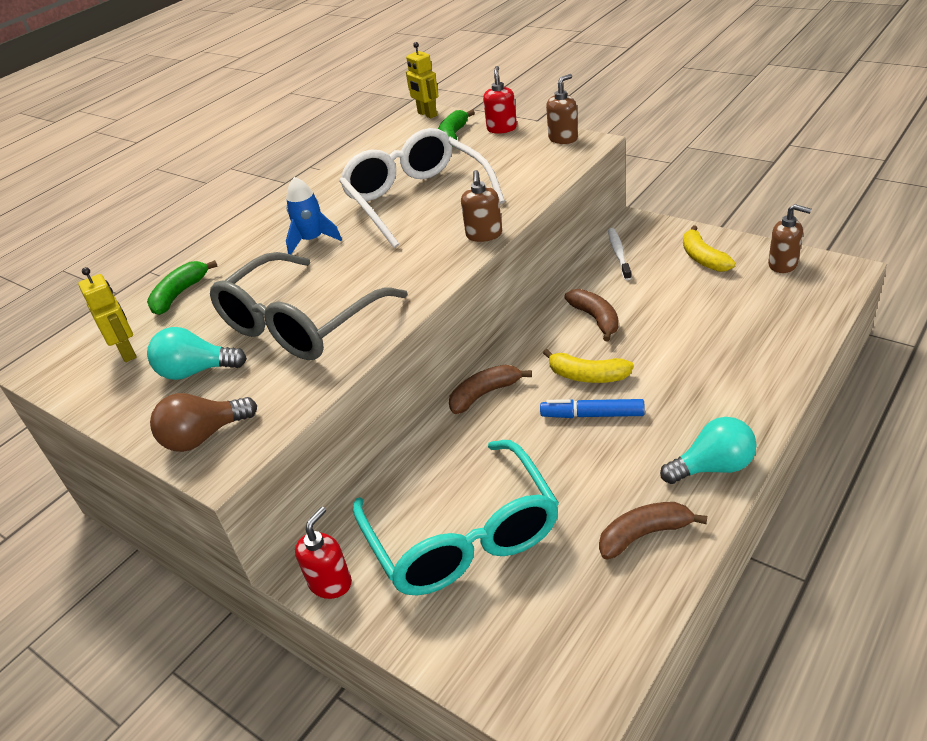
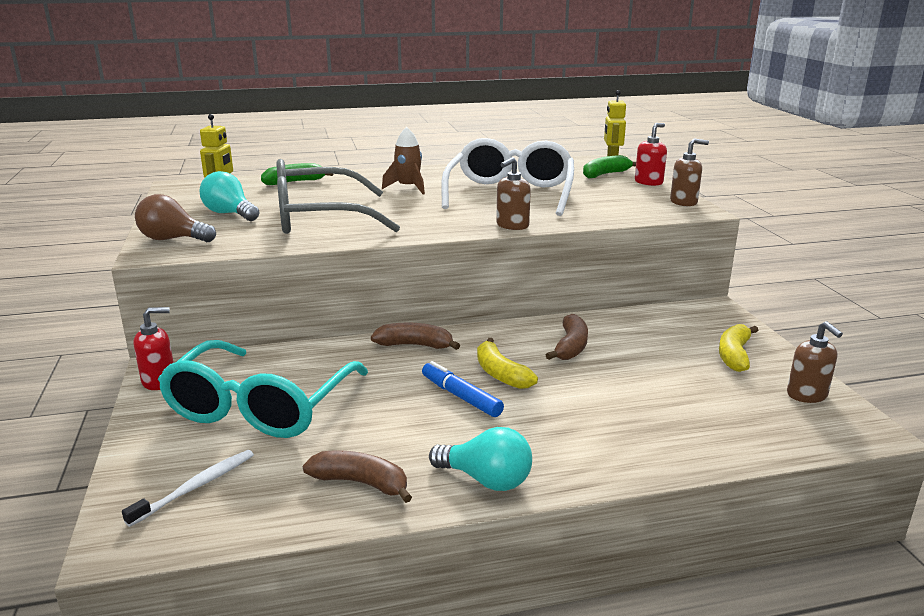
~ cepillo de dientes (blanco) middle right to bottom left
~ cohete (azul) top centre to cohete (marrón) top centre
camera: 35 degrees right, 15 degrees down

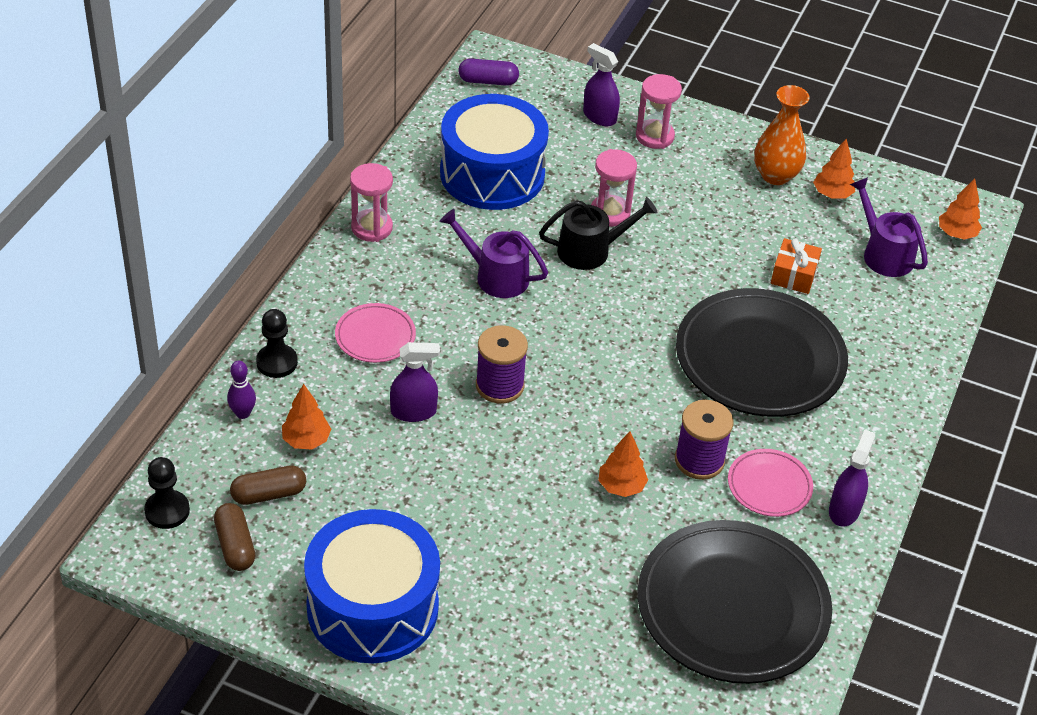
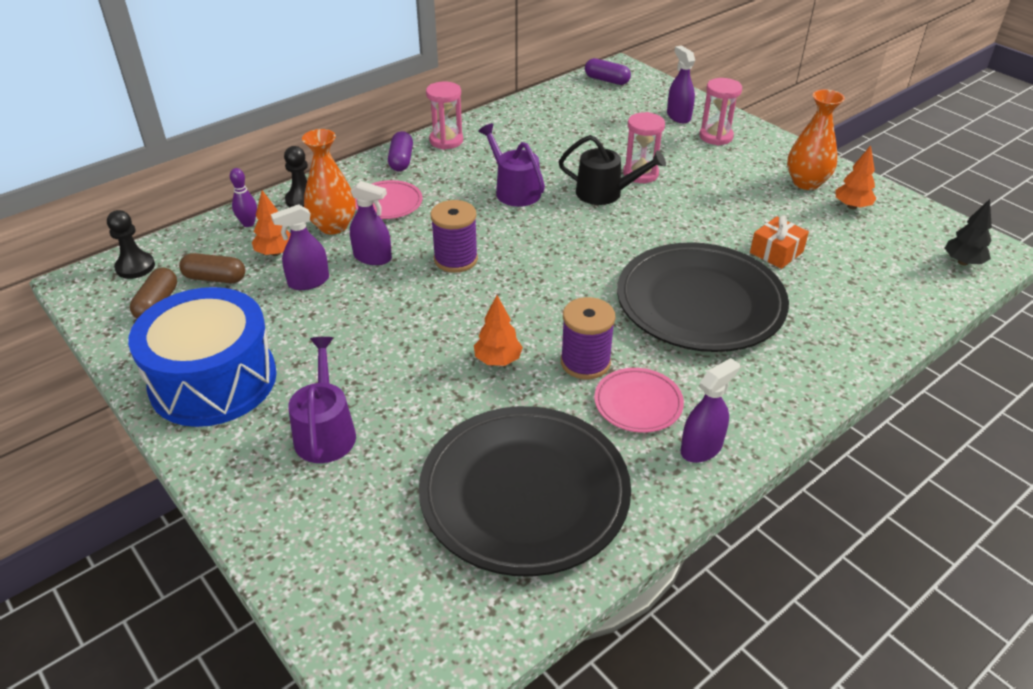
- tambor (azul) (no. 2 from left) top centre
+ pulverizador (morado) (no. 1 from left) middle left
+ florero (naranja) (no. 1 from left) top left
+ cápsula (morado) (no. 1 from left) top centre
~ regadera (morado) (no. 2 from left in the first image) top right to regadera (morado) (no. 1 from left) middle left
~ árbol (naranja) (no. 4 from left) top right to árbol (negro) middle right
camera: 30 degrees right, 5 degrees down

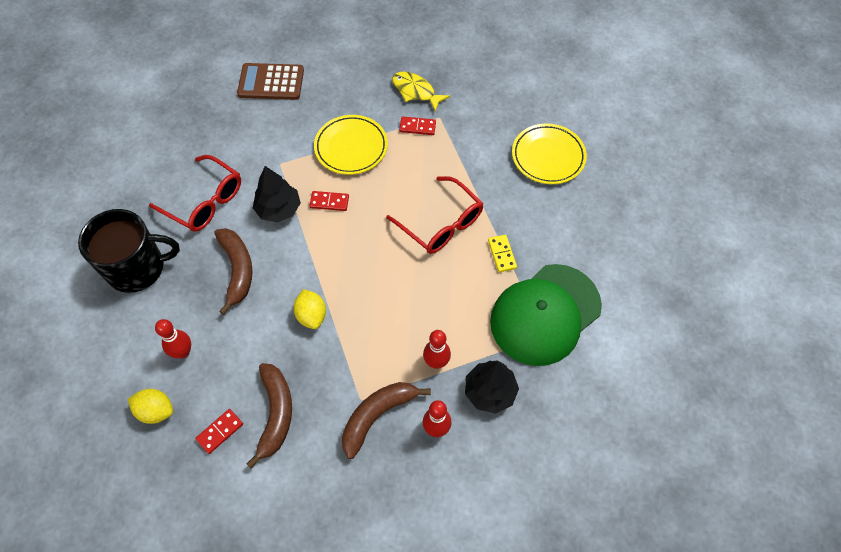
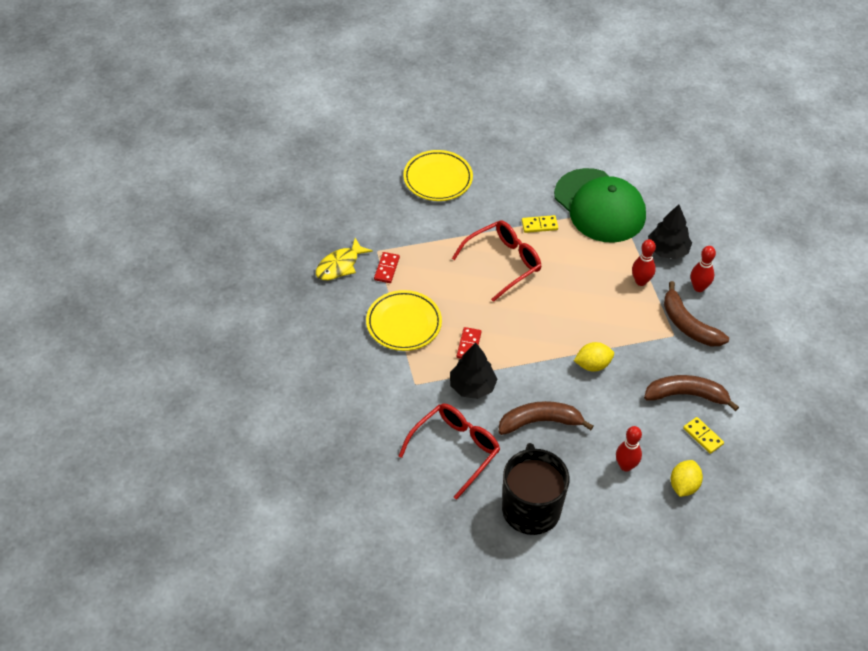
- calculadora (marrón) top left
~ ficha de dominó (rojo) (no. 1 from left) bottom left to ficha de dominó (amarillo) (no. 2 from left) bottom right
camera: 85 degrees left, 10 degrees down

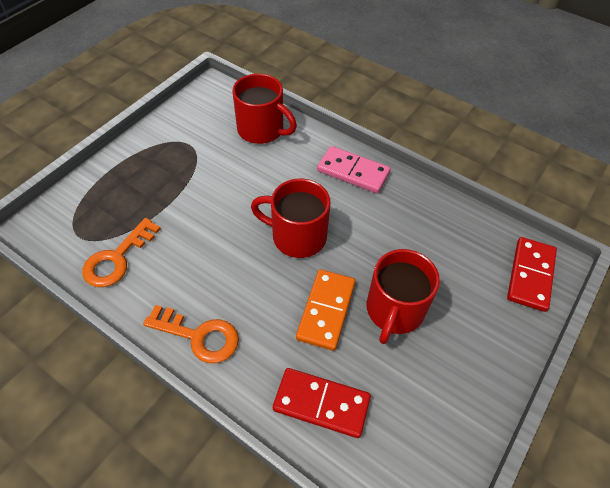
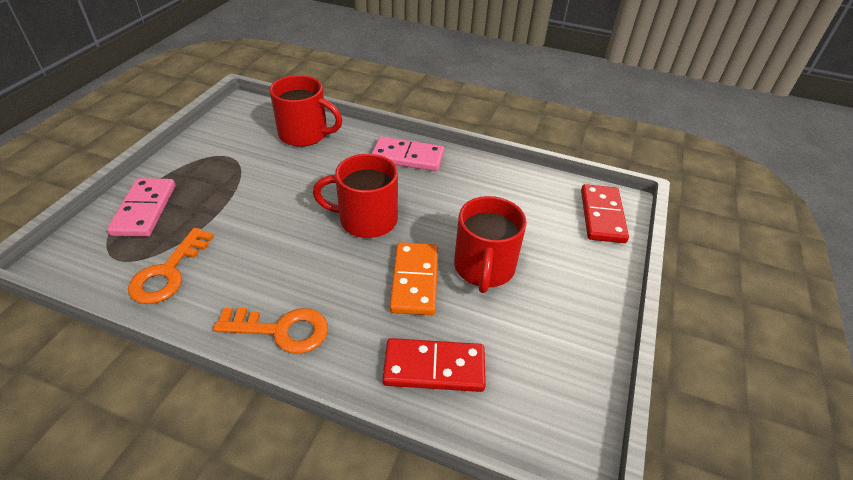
+ ficha de dominó (rosa) (no. 1 from left) middle left
camera: 15 degrees left, 10 degrees down

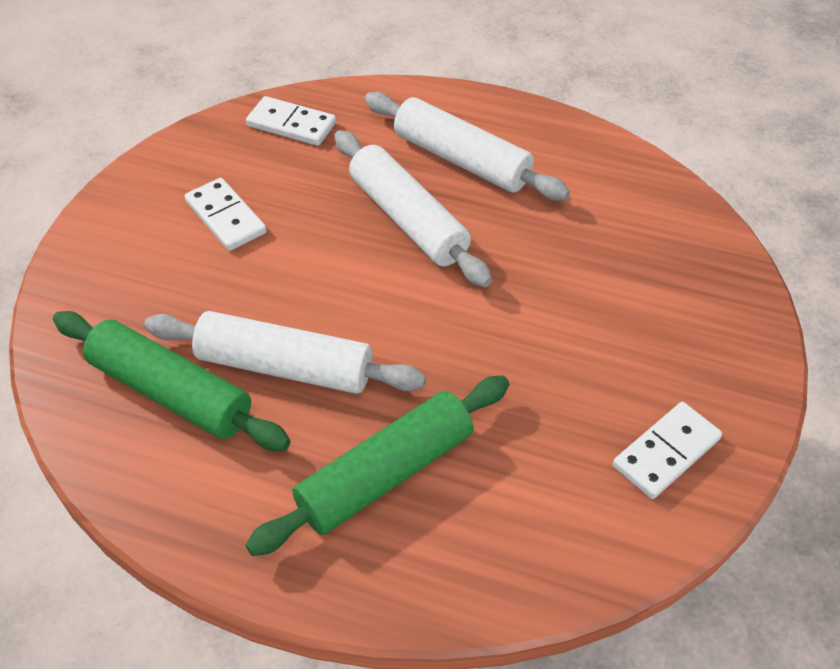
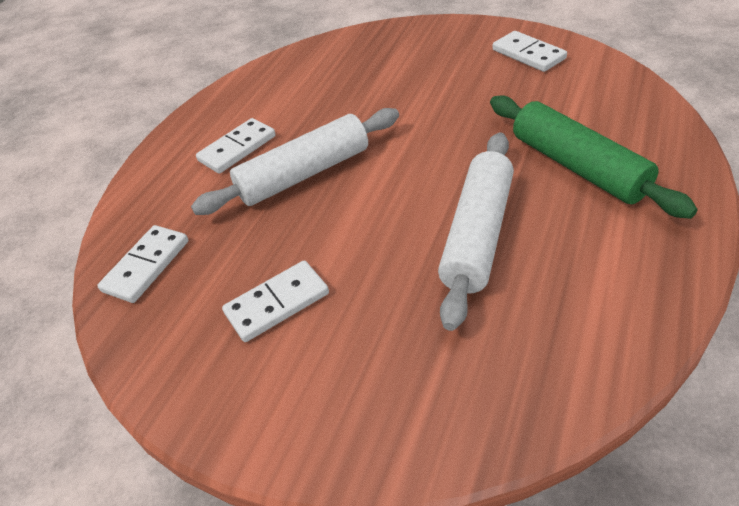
- rodillo (verde) (no. 1 from left) middle left
~ rodillo (blanco) (no. 3 from left) top centre to ficha de dominó (blanco) (no. 2 from left) top left
camera: 80 degrees left, 5 degrees down

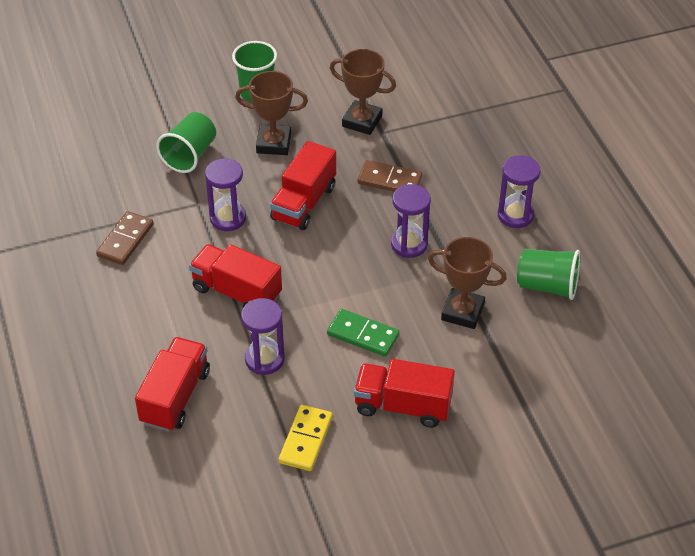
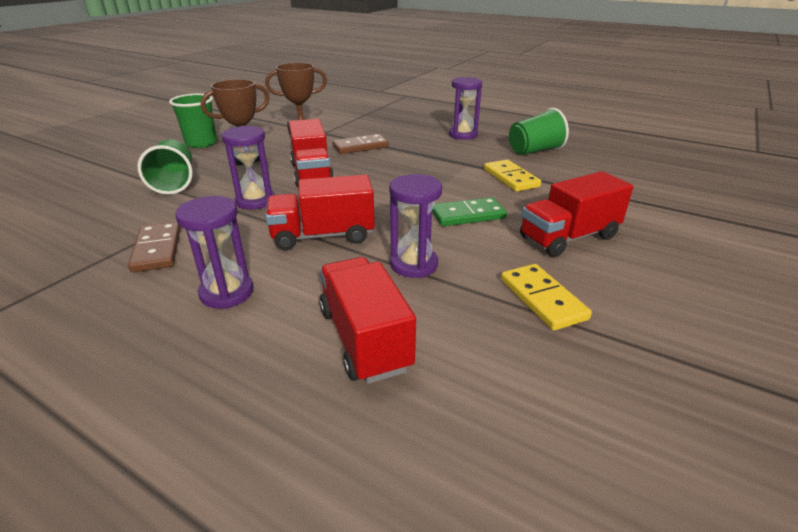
~ reloj de arena (morado) (no. 3 from left in the first image) centre to reloj de arena (morado) (no. 1 from left) middle left
~ trofeo (marrón) (no. 3 from left) middle right to ficha de dominó (amarillo) (no. 1 from left) top centre
camera: 40 degrees left, 15 degrees down

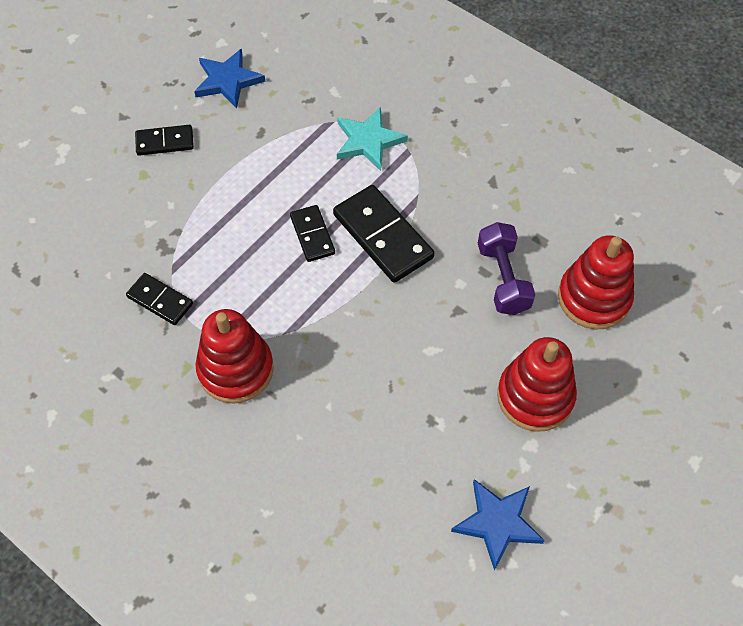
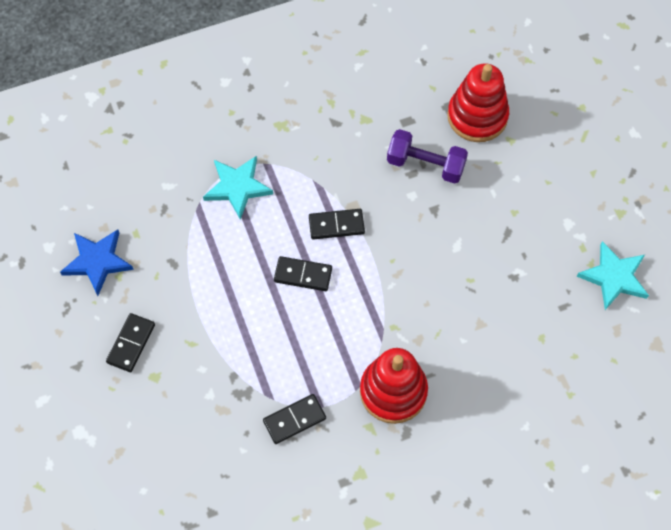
- juguete apilable (rojo) (no. 2 from left) middle right
~ estrella (azul) (no. 2 from left) bottom right to estrella (turquesa) (no. 2 from left) middle right
~ ficha de dominó (negro) (no. 4 from left) centre = centre x0.58
camera: 60 degrees left, 5 degrees up

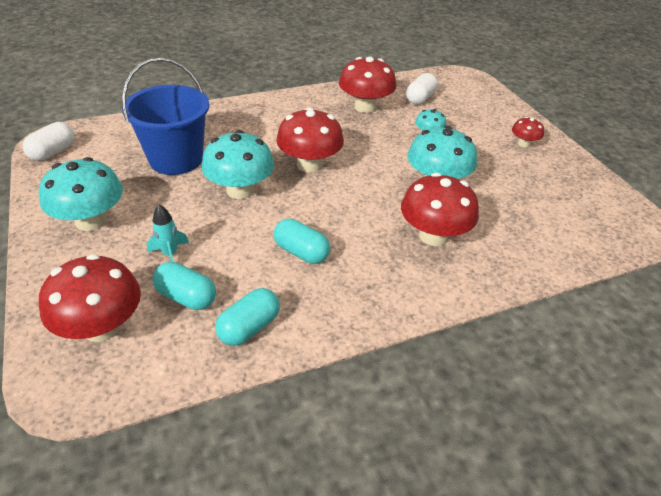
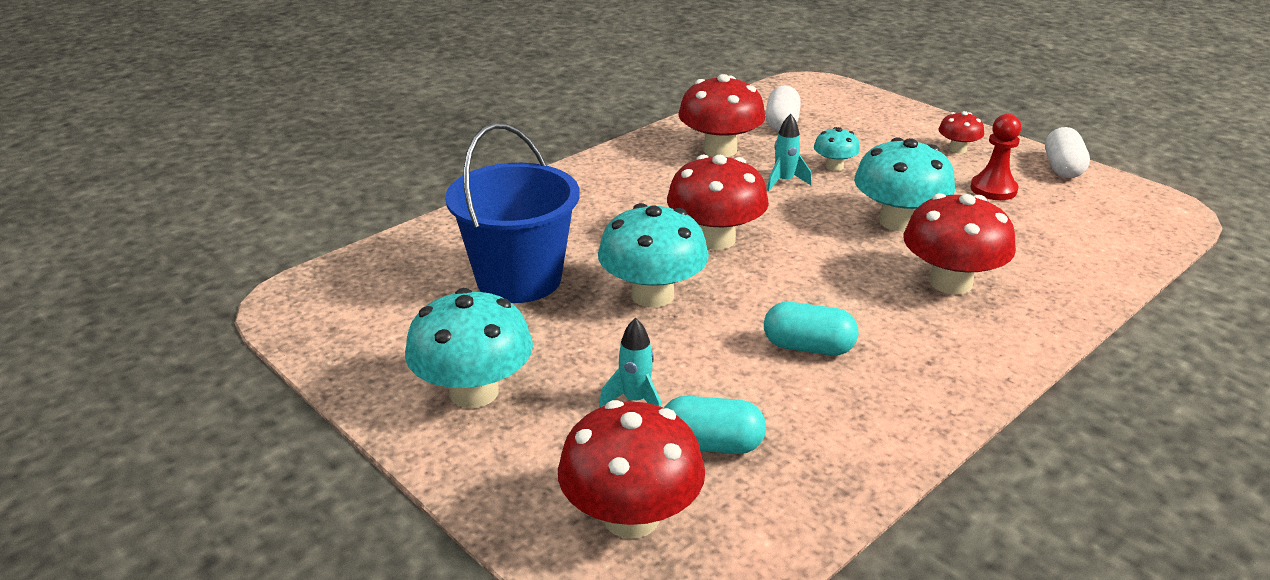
- cápsula (turquesa) (no. 2 from left) centre
+ cohete (turquesa) (no. 2 from left) top centre
+ peón (rojo) top right
~ cápsula (blanco) (no. 1 from left in the first image) top left to cápsula (blanco) (no. 2 from left) top right
camera: 20 degrees left, 10 degrees down

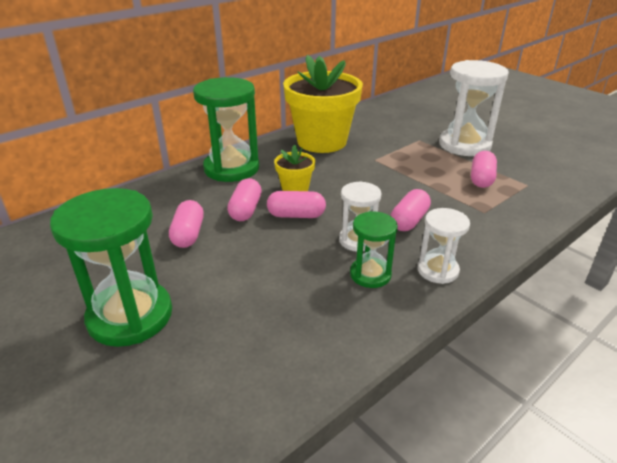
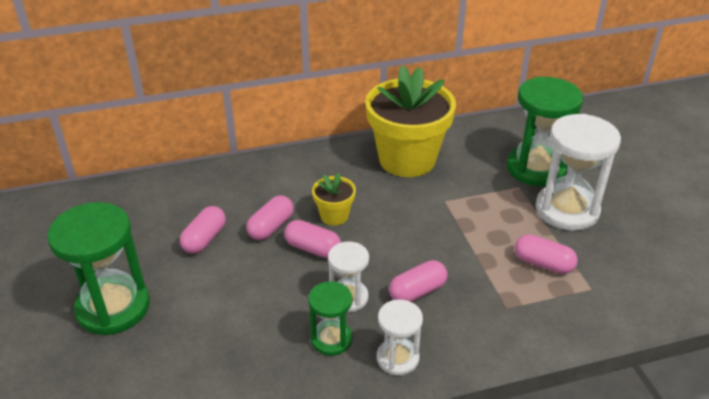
~ reloj de arena (verde) (no. 2 from left in the first image) top centre to reloj de arena (verde) (no. 3 from left) top right
~ cápsula (rosa) (no. 5 from left) middle right = middle right 75 degrees clockwise
camera: 25 degrees right, 5 degrees up

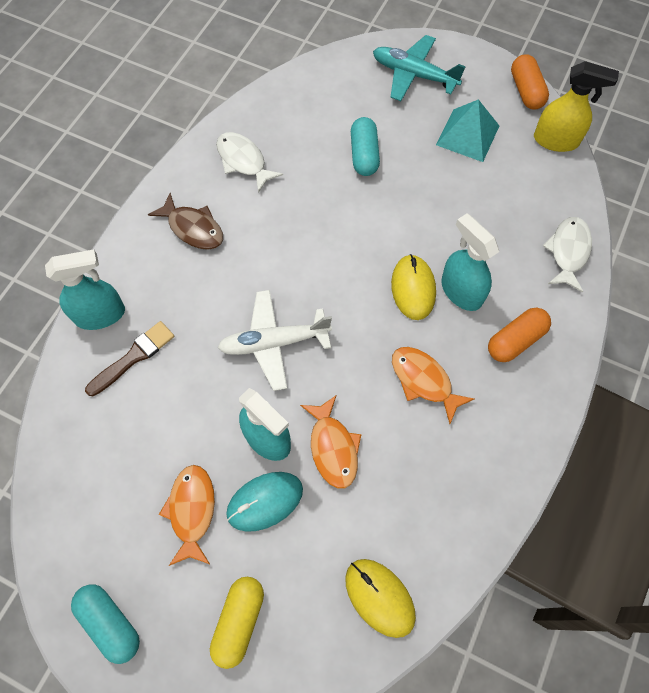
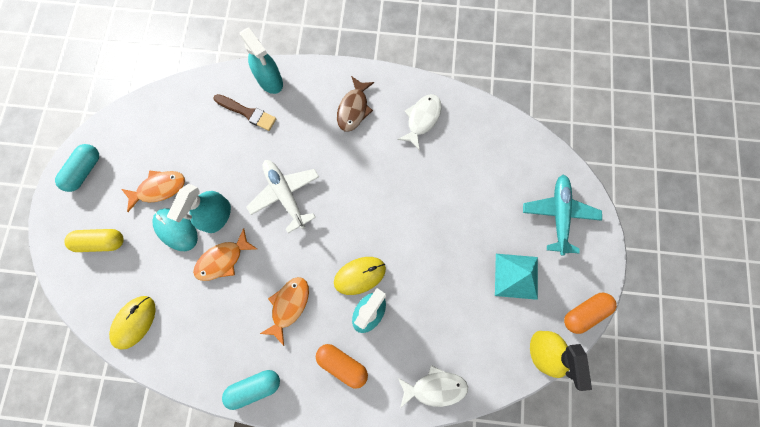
~ cápsula (turquesa) (no. 2 from left) top centre to bottom left
camera: 70 degrees right, 10 degrees up

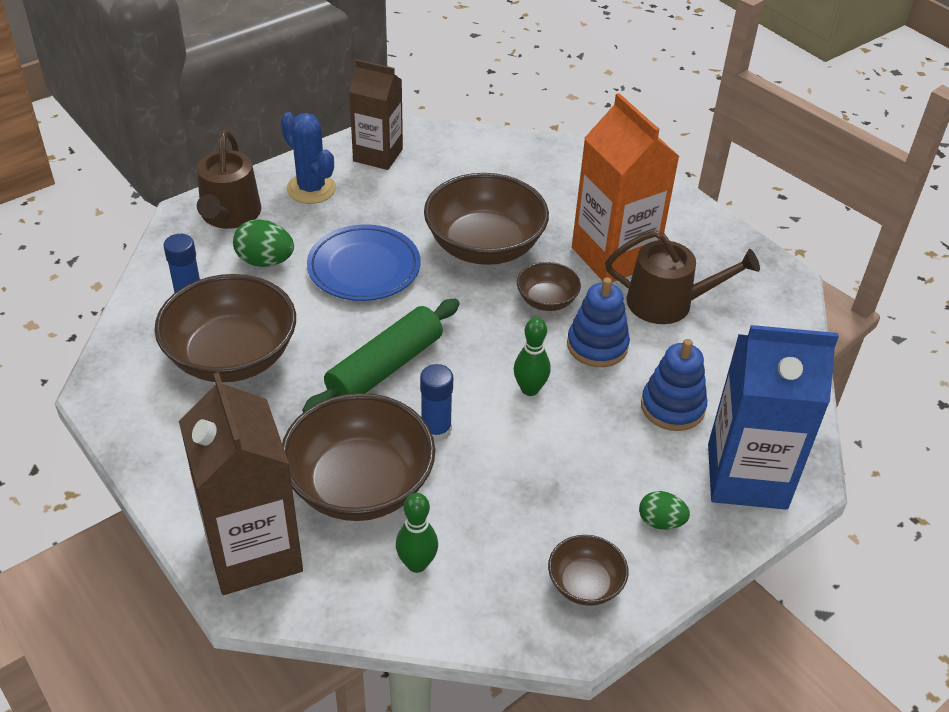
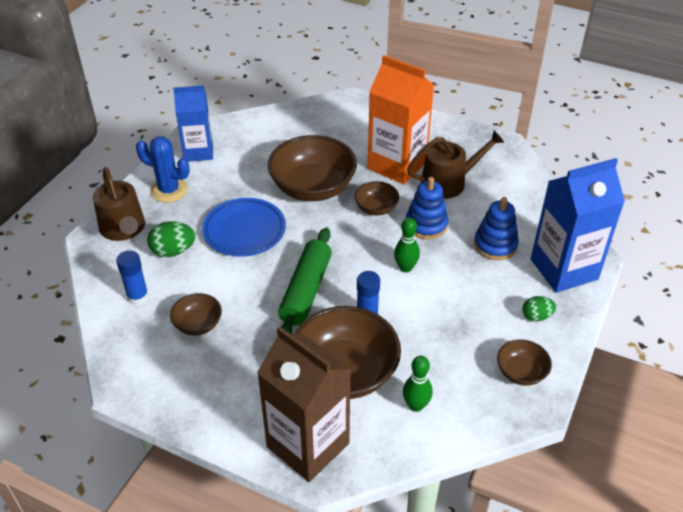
~ cartón de leche (marrón) (no. 2 from left) top centre to cartón de leche (azul) (no. 1 from left) top left
~ cuenco (marrón) (no. 1 from left) middle left = middle left x0.50
camera: 25 degrees left, 0 degrees up

